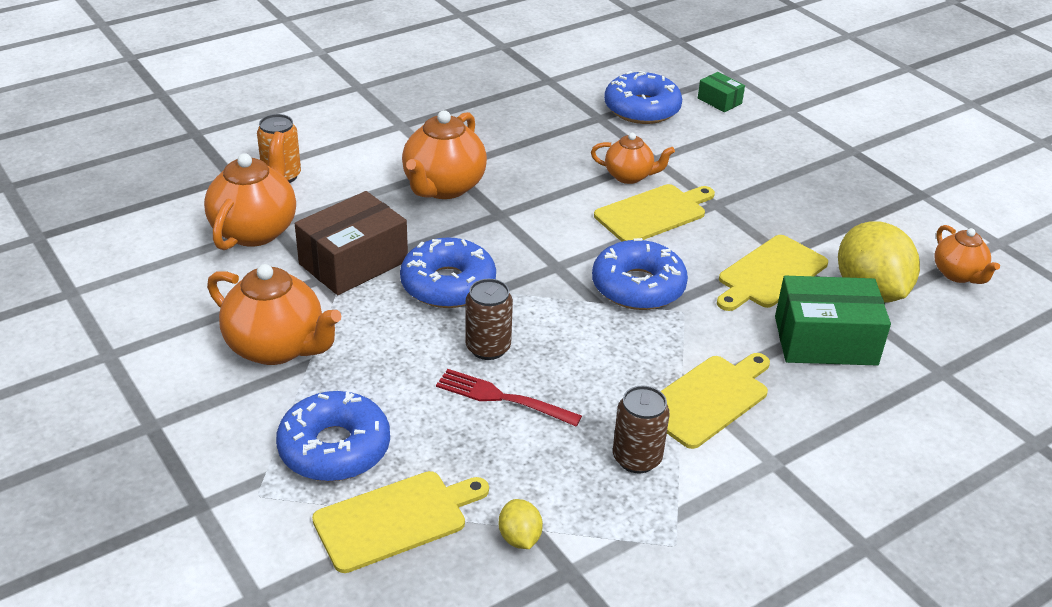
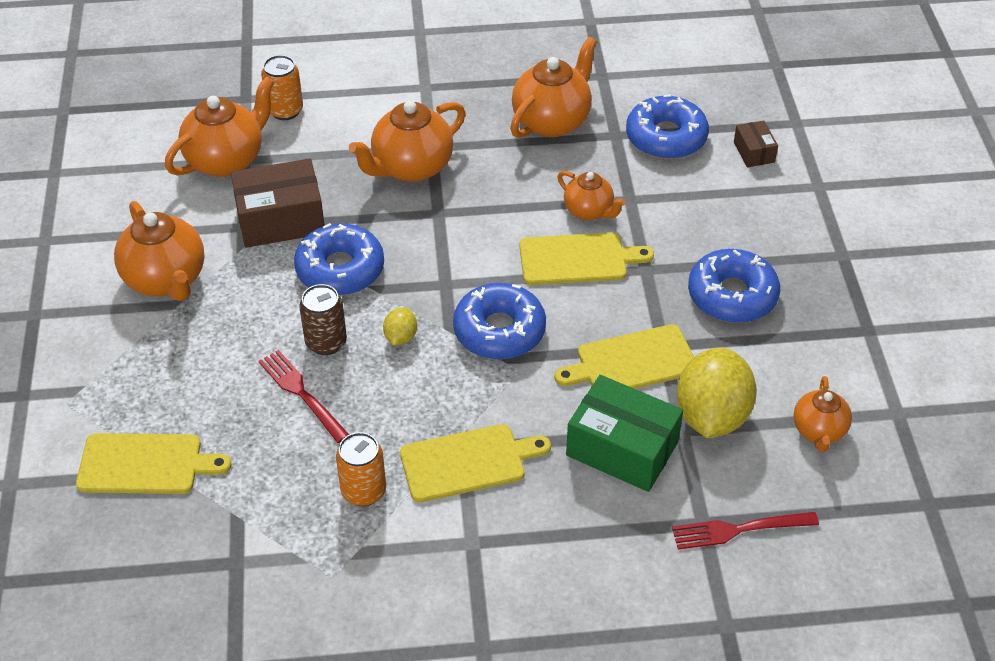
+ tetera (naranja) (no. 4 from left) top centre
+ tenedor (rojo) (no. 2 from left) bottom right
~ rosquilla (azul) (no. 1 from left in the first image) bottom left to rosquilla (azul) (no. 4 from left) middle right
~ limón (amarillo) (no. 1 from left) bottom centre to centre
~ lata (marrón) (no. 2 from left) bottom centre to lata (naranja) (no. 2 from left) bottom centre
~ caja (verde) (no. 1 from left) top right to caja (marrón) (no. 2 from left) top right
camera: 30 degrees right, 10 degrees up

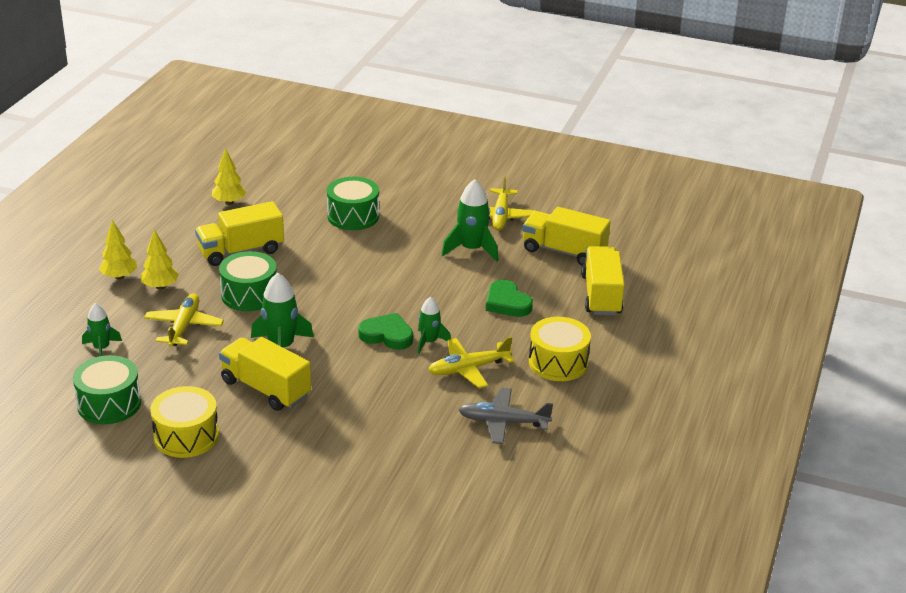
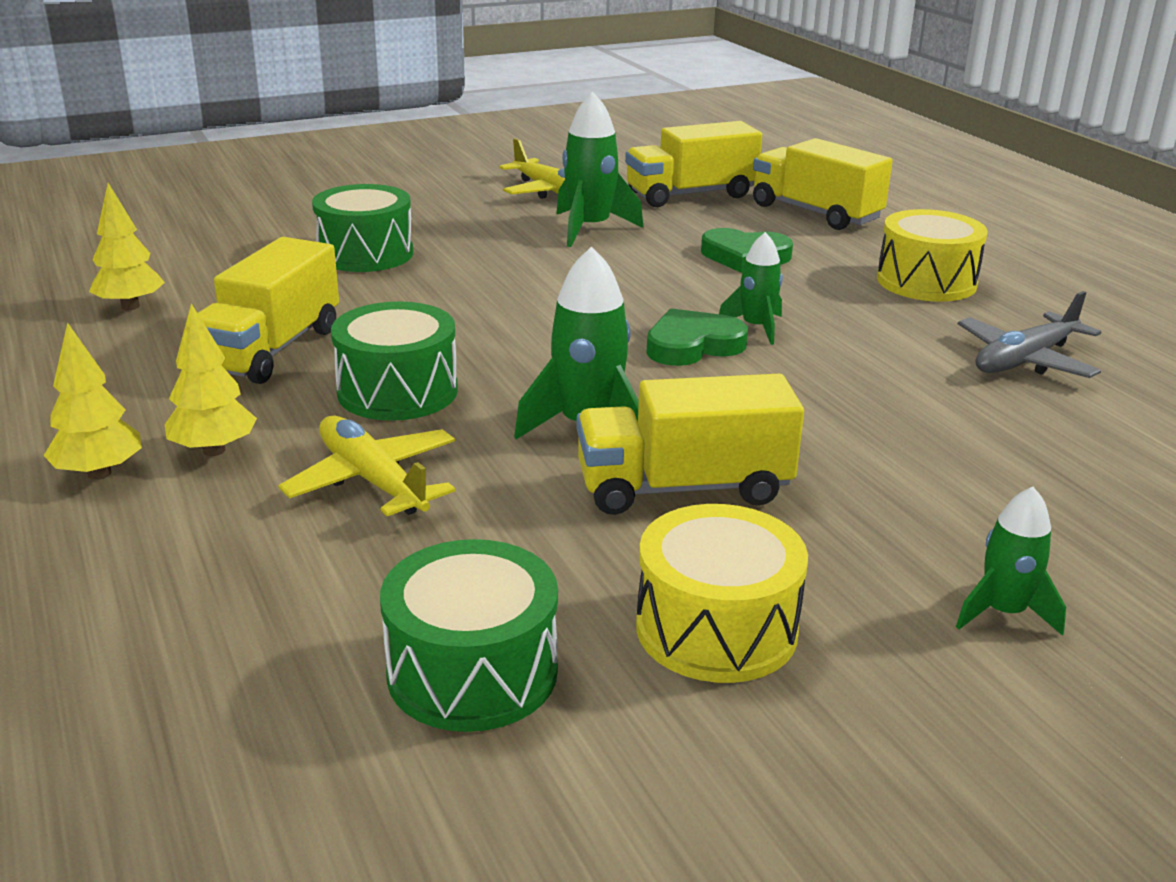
- avión (amarillo) (no. 2 from left) centre
~ cohete (verde) (no. 1 from left in the first image) middle left to cohete (verde) (no. 4 from left) middle right
camera: 45 degrees left, 5 degrees down

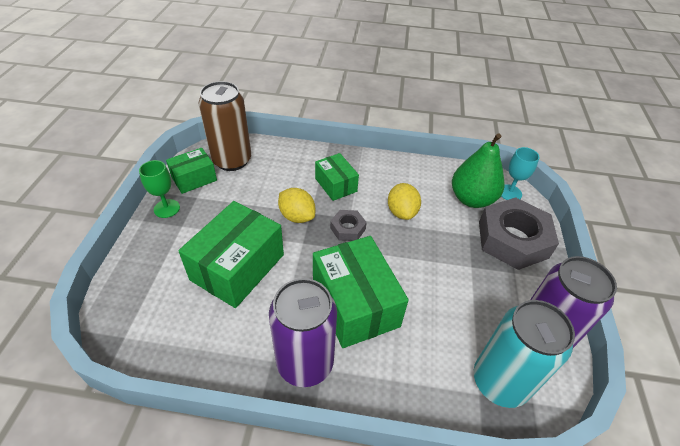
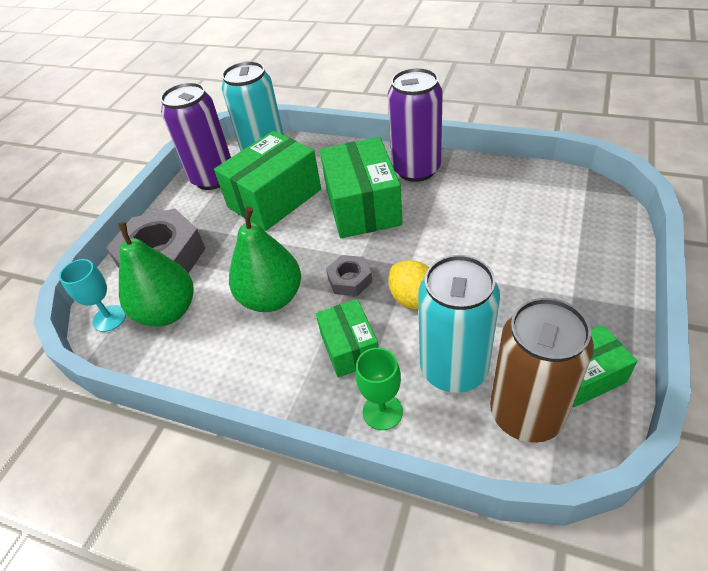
+ lata (turquesa) (no. 2 from left) centre
~ copa (verde) middle left to bottom centre
~ caja (verde) (no. 2 from left in the first image) centre to caja (verde) (no. 1 from left) top centre
~ limón (amarillo) (no. 2 from left) centre to pera (verde) (no. 2 from left) centre
camera: 160 degrees left, 0 degrees up

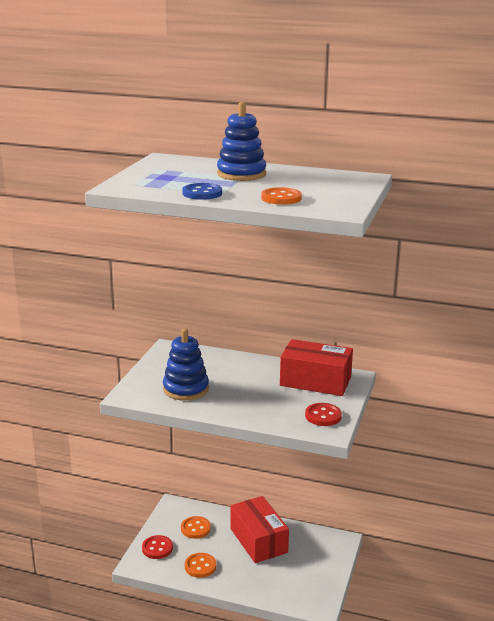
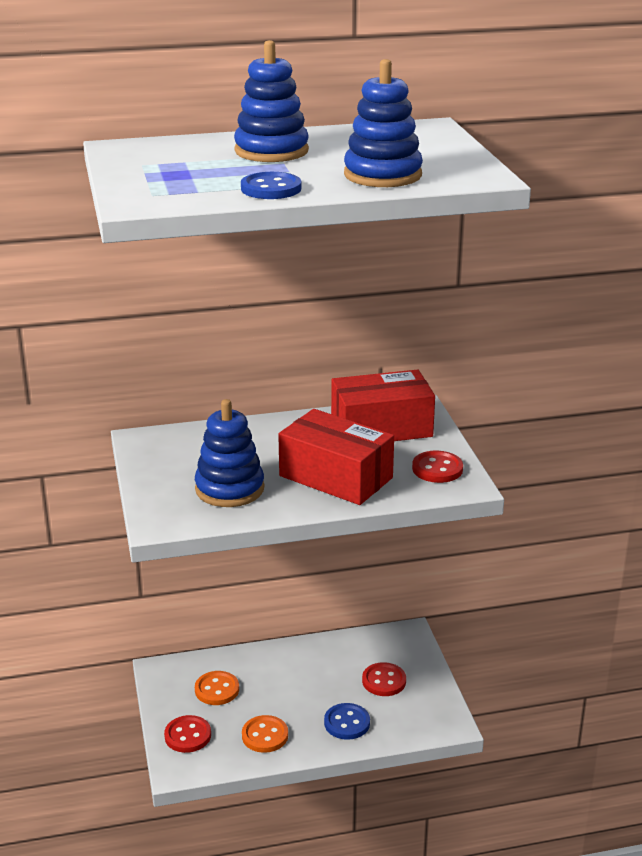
+ botón (azul) (no. 2 from left) bottom centre
+ botón (rojo) (no. 2 from left) bottom centre
~ caja (rojo) (no. 1 from left) bottom centre to centre
~ botón (naranja) (no. 3 from left) top centre to juguete apilable (azul) (no. 3 from left) top centre
camera: 30 degrees left, 5 degrees up

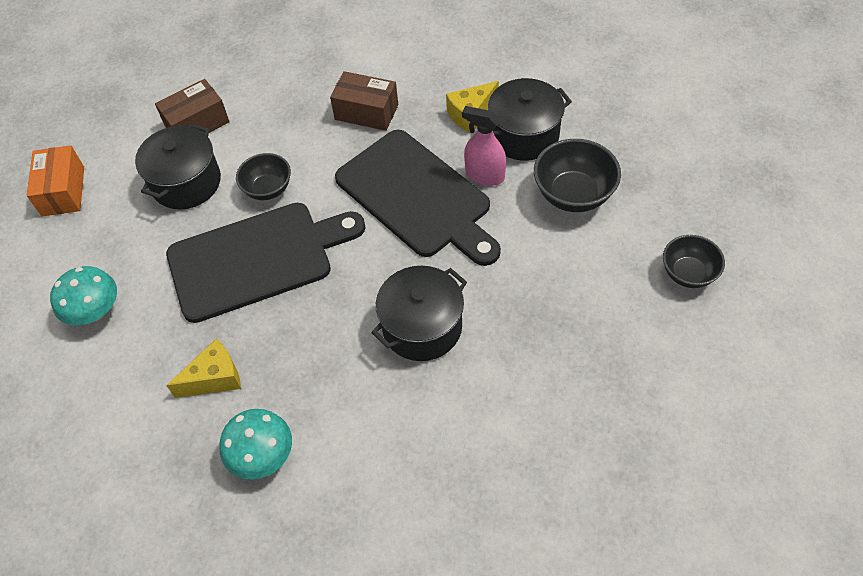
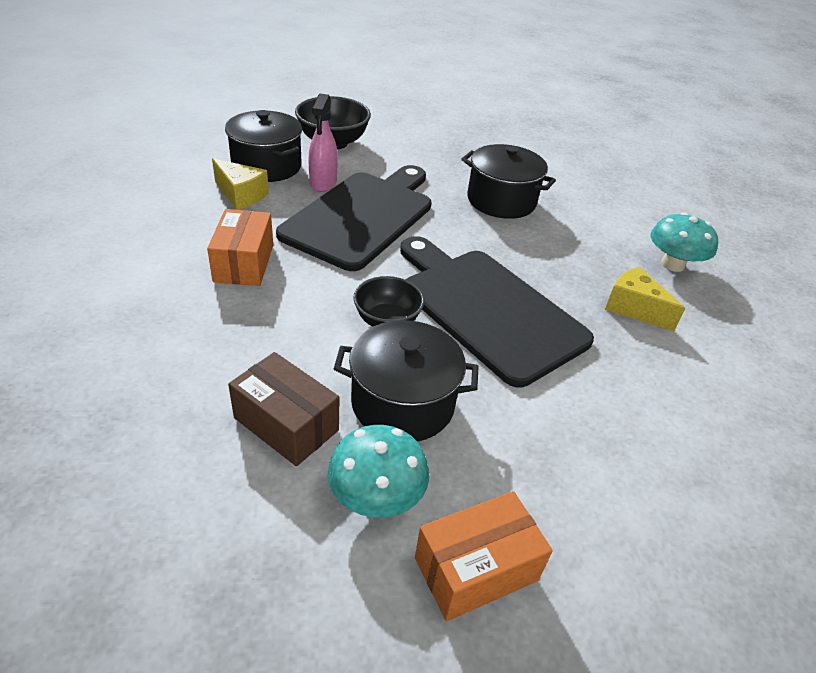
- cuenco (negro) (no. 3 from left) middle right
~ seta (turquesa) (no. 1 from left) middle left to bottom centre
~ caja (marrón) (no. 2 from left) top centre to caja (naranja) (no. 1 from left) middle left
camera: 115 degrees left, 15 degrees down

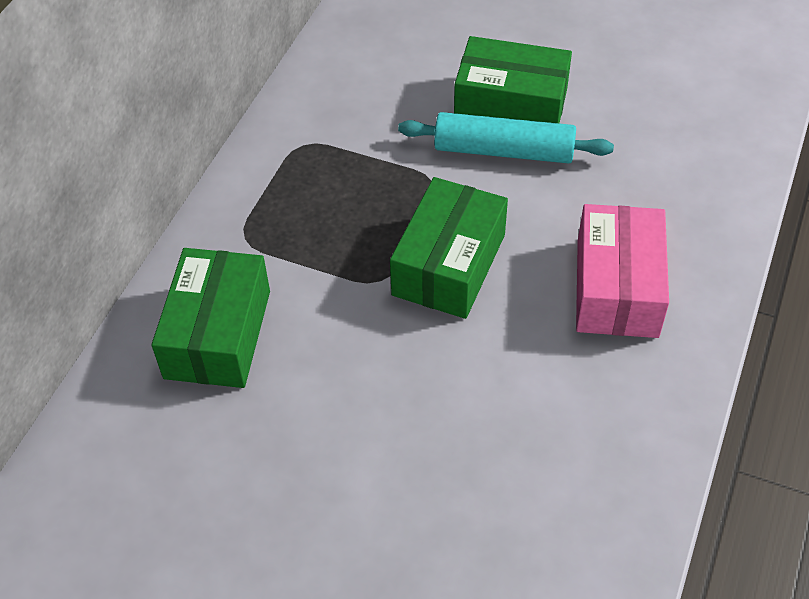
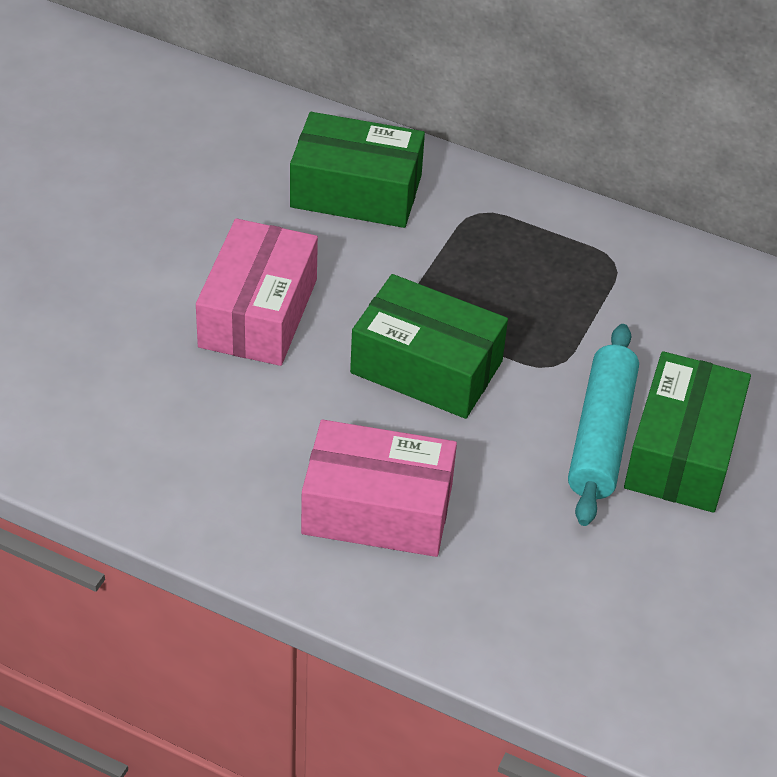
+ caja (rosa) (no. 1 from left) middle left
camera: 90 degrees right, 5 degrees down

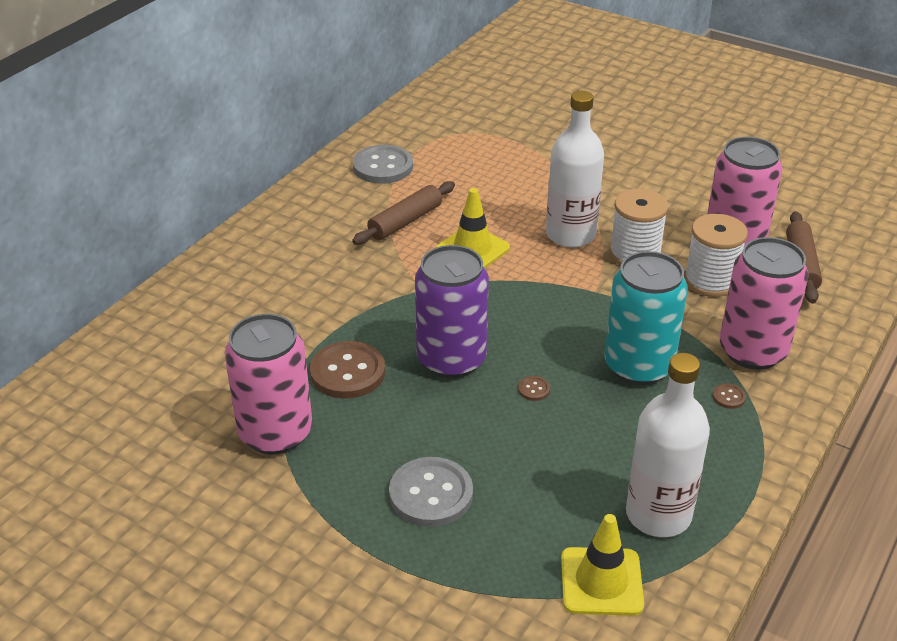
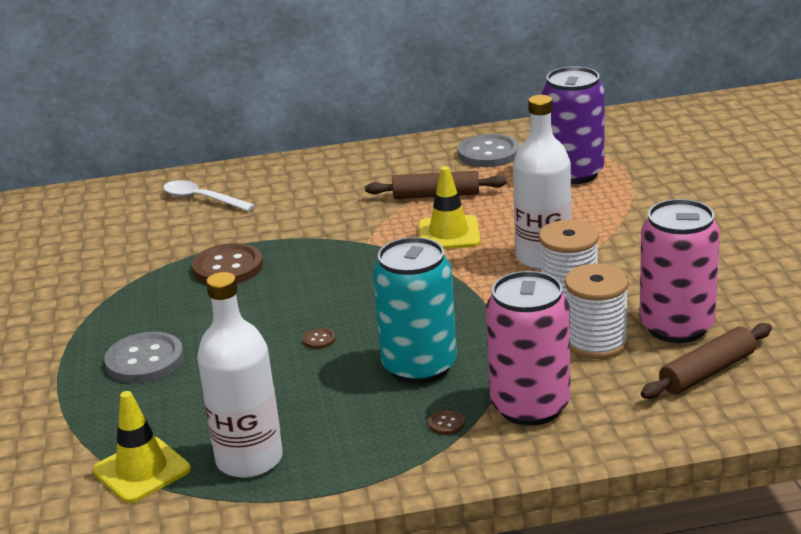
- lata (rosa) (no. 1 from left) middle left
+ cuchara (blanco) middle left
~ lata (morado) centre to top right
camera: 50 degrees right, 10 degrees down

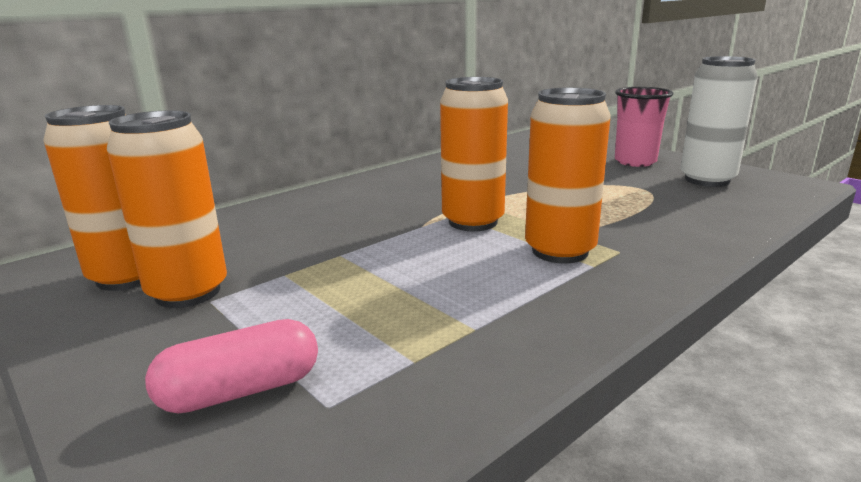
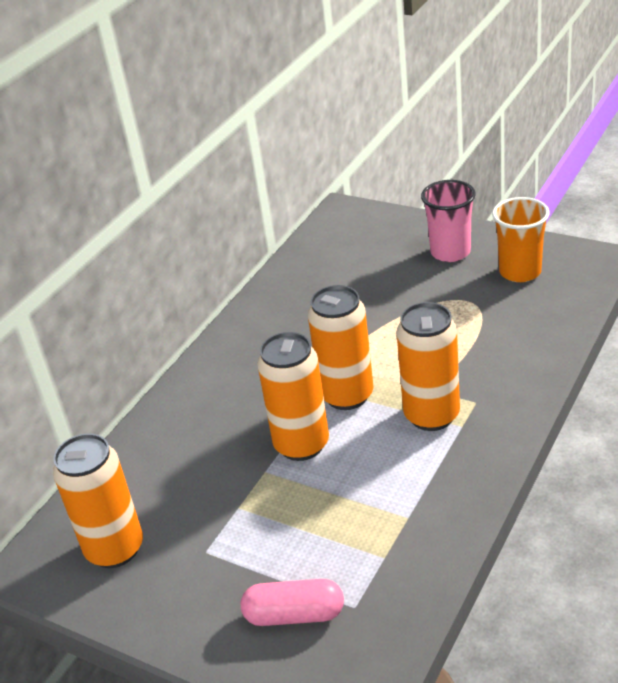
~ lata (naranja) (no. 2 from left) middle left to centre
~ lata (blanco) top right to vaso (naranja) middle right
~ cápsula (rosa) bottom left = bottom centre 45 degrees clockwise
camera: 15 degrees left, 15 degrees up

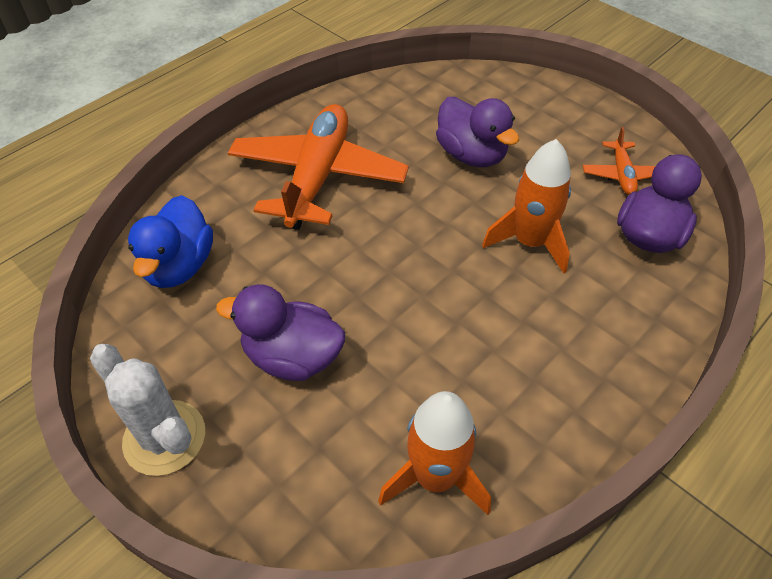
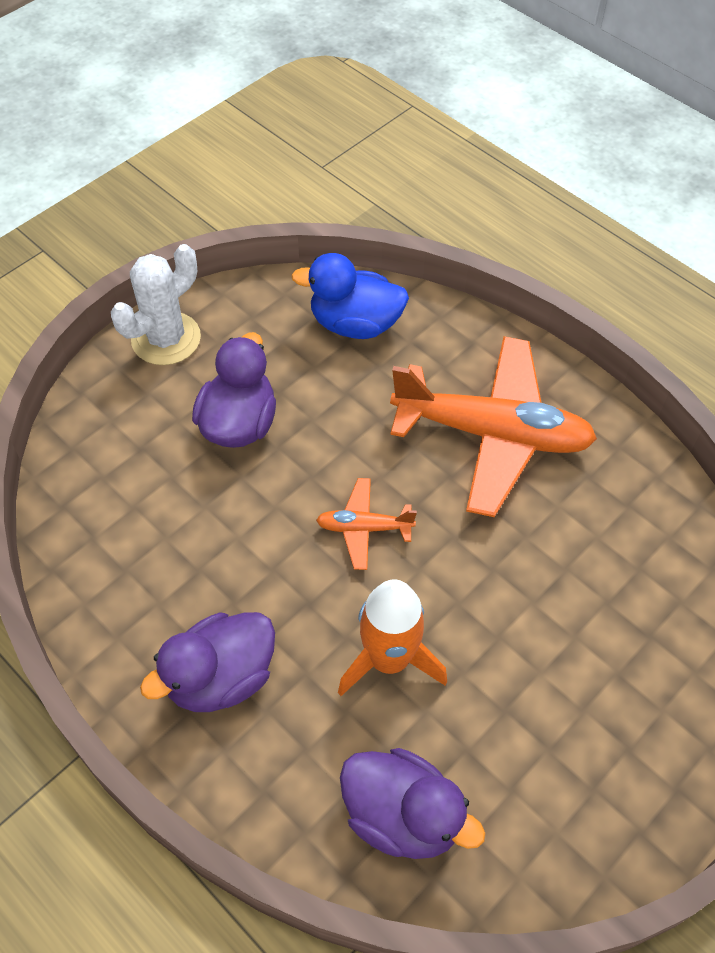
- cohete (naranja) (no. 1 from left) bottom centre
~ pato (morado) (no. 2 from left in the first image) top centre to pato (morado) (no. 1 from left) bottom left
~ avión (naranja) (no. 2 from left in the first image) top right to avión (naranja) (no. 1 from left) centre
camera: 90 degrees right, 5 degrees up

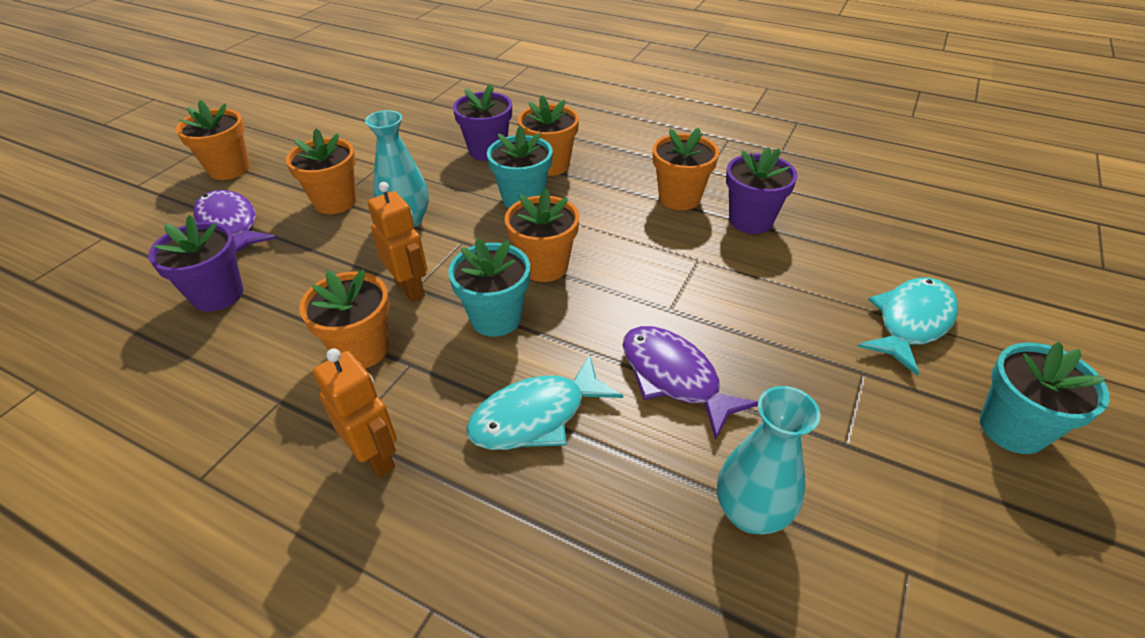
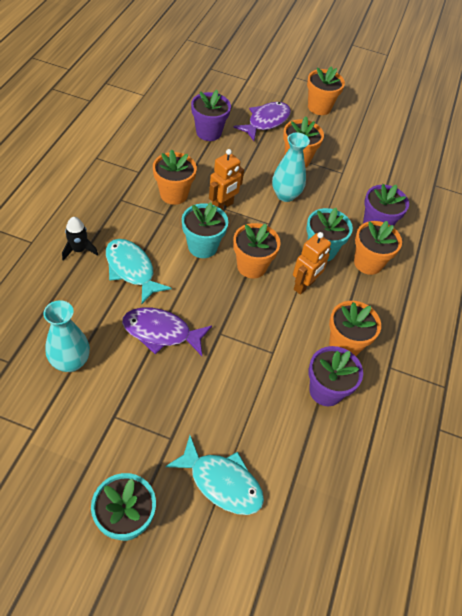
+ cohete (negro) middle left
~ robot (naranja) (no. 1 from left in the first image) middle left to robot (naranja) (no. 2 from left) middle right
~ pez (morado) (no. 2 from left in the first image) centre = centre 120 degrees counterclockwise
camera: 75 degrees right, 10 degrees up

